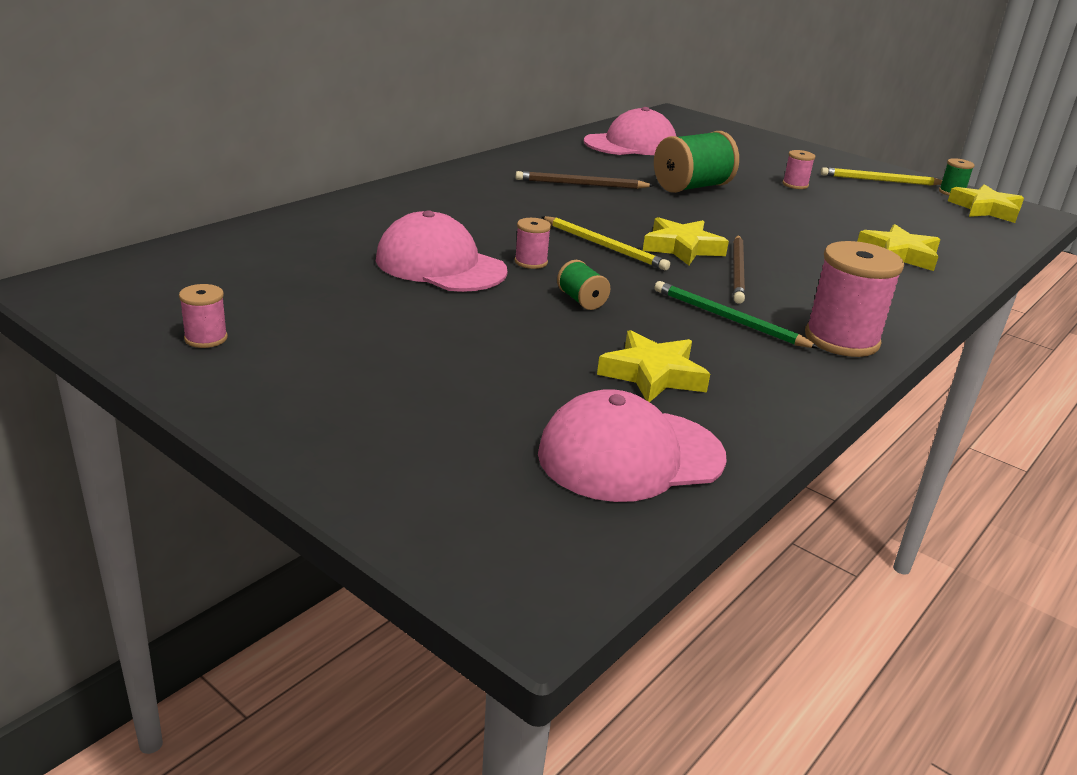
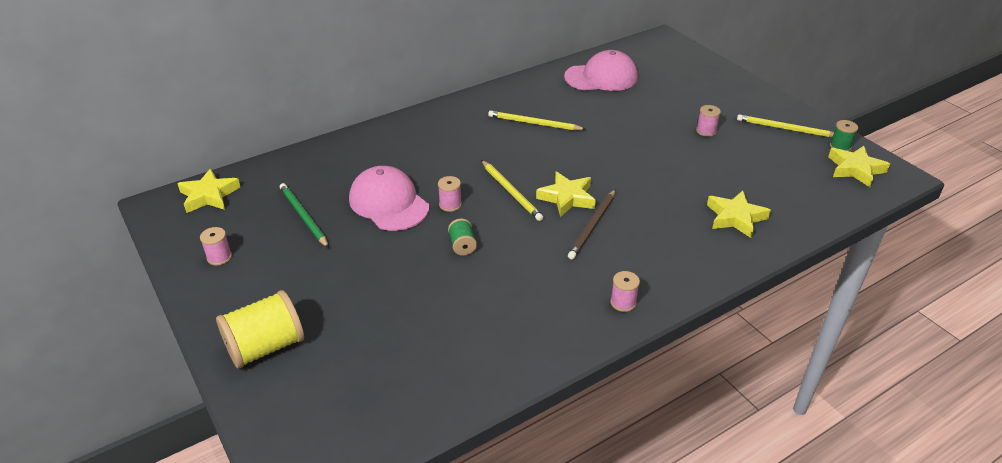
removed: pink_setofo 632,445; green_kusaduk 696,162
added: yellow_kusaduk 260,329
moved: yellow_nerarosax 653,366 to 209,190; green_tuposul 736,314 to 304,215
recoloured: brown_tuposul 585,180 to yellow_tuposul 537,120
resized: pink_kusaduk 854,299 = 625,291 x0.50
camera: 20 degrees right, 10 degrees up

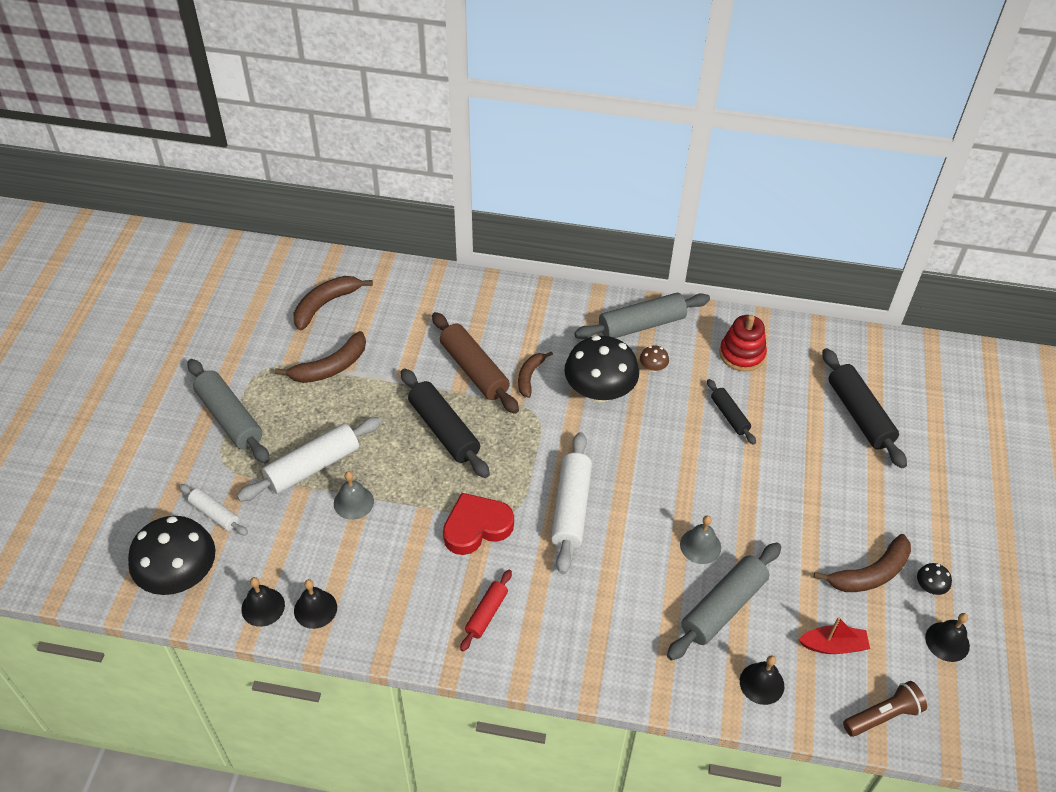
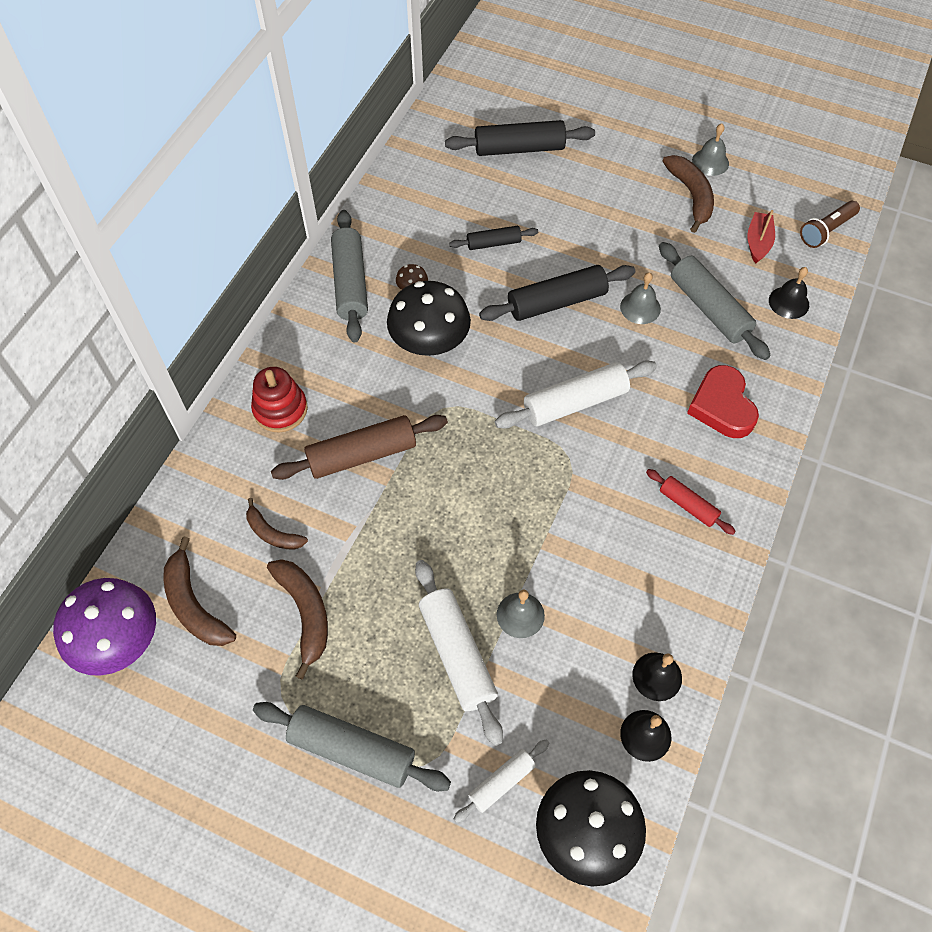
removed: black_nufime 947,637
added: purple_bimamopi 104,627
moved: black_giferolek 445,423 to 557,293; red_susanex 478,524 to 723,401; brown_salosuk 535,374 to 277,524; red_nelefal 743,343 to 279,400
replaced: black_bimamopi 934,579 to grey_nufime 710,149
turned: grey_giferolek 229,411 = 352,746 45 degrees clockwise; white_giferolek 571,503 = 576,394 45 degrees counterclockwise; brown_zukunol 885,709 = 830,224 120 degrees counterclockwise
camera: 75 degrees left, 10 degrees up

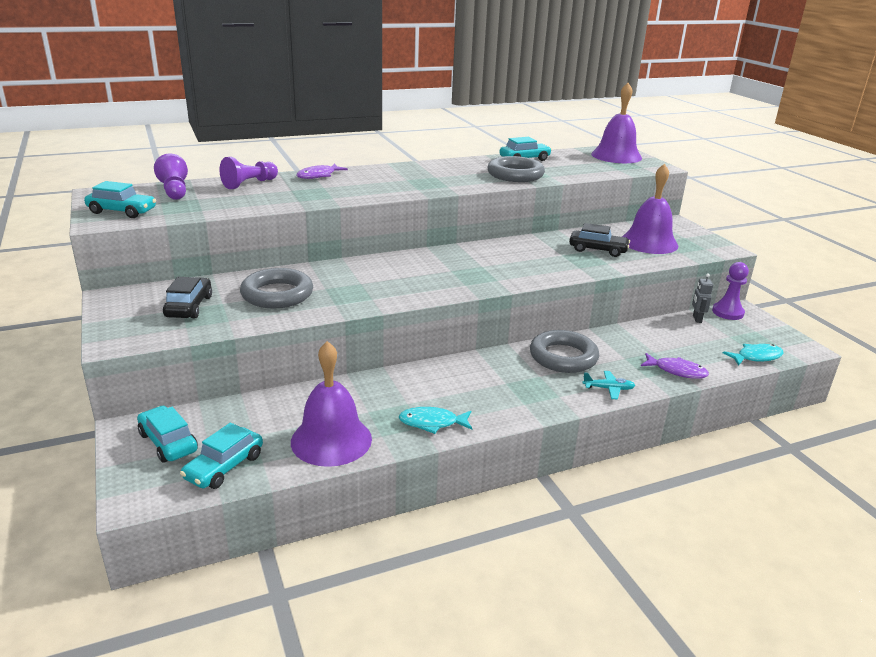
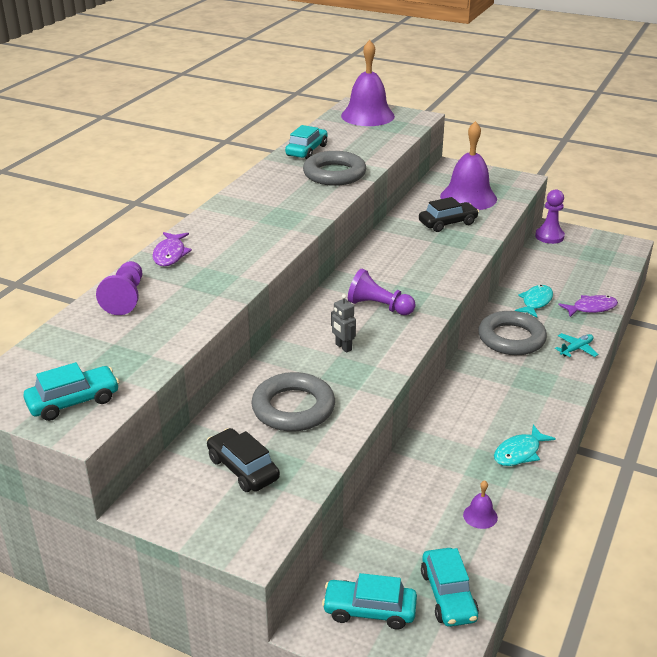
moved: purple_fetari 171,176 to 382,292; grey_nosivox 702,298 to 343,323; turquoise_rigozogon 753,355 to 534,301
resized: purple_nufime 331,404 = 480,505 x0.41
camera: 40 degrees left, 5 degrees up

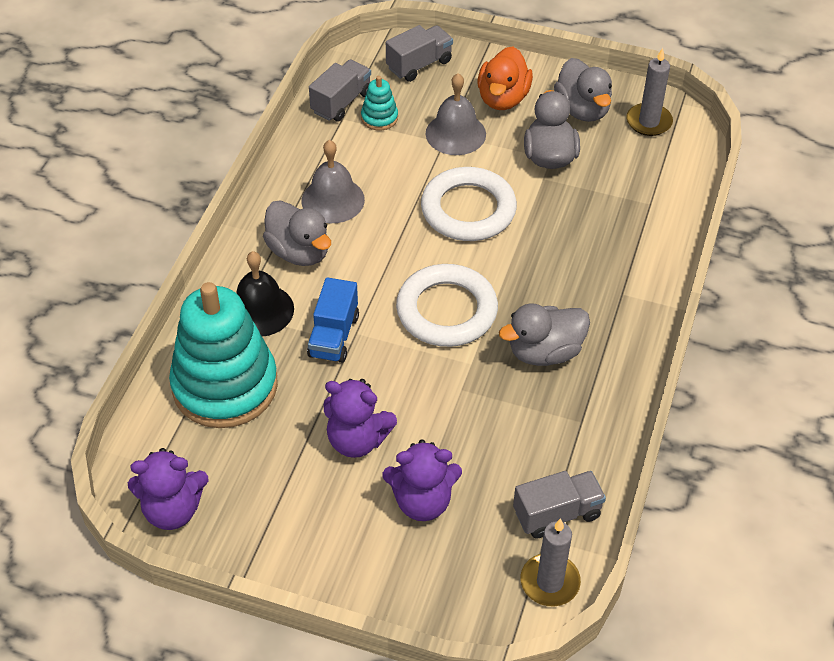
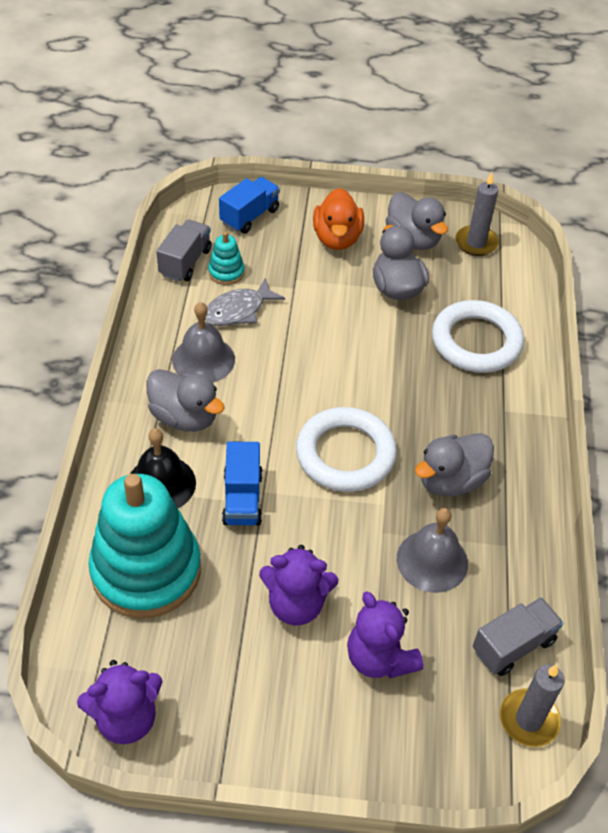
added: grey_rigozogon 245,302
moved: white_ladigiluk 469,204 to 478,336; grey_nufime 456,114 to 432,550
recoloured: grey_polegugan 419,53 to blue_polegugan 249,205
turned: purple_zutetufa 422,480 = 385,634 75 degrees clockwise
camera: 15 degrees left, 0 degrees up

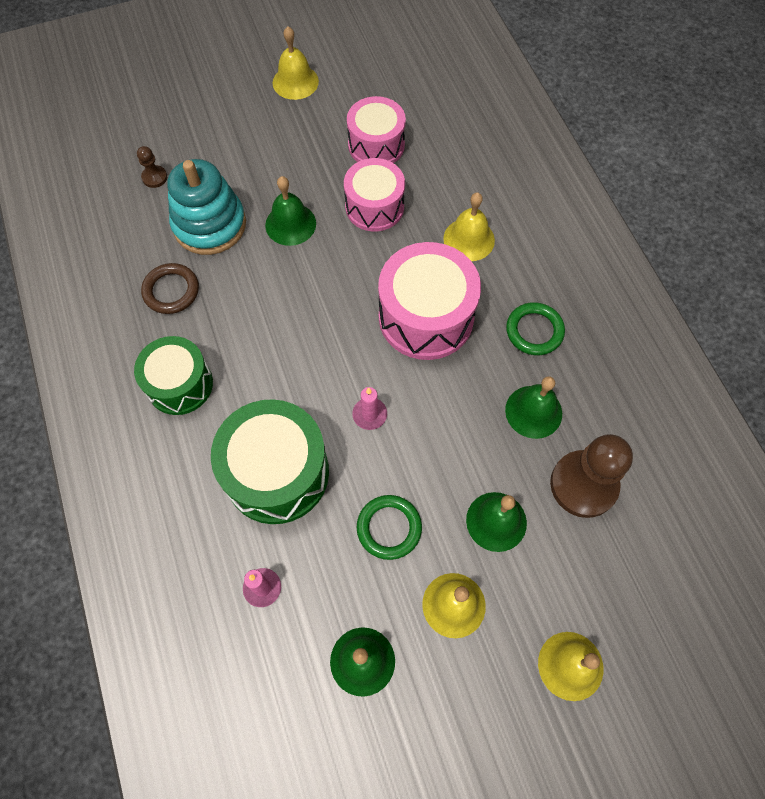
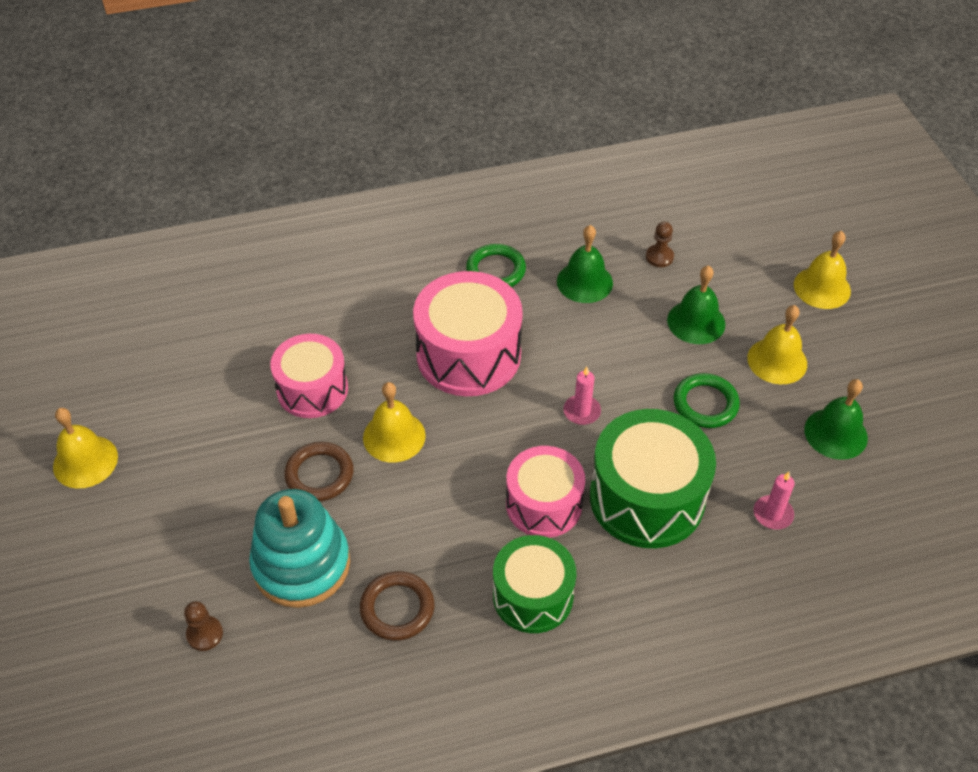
moved: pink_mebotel 376,129 to 545,492; yellow_nufime 469,226 to 394,422
replaced: green_nufime 290,211 to brown_ladigiluk 318,471
resized: brown_fetari 591,476 = 660,244 x0.45
camera: 85 degrees left, 15 degrees down

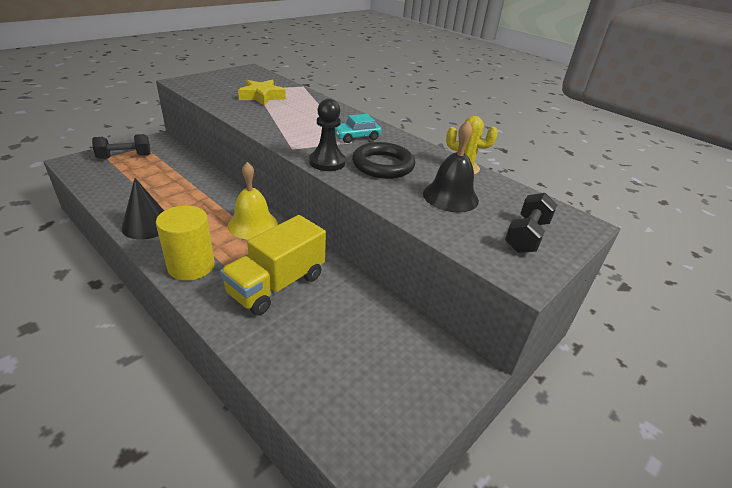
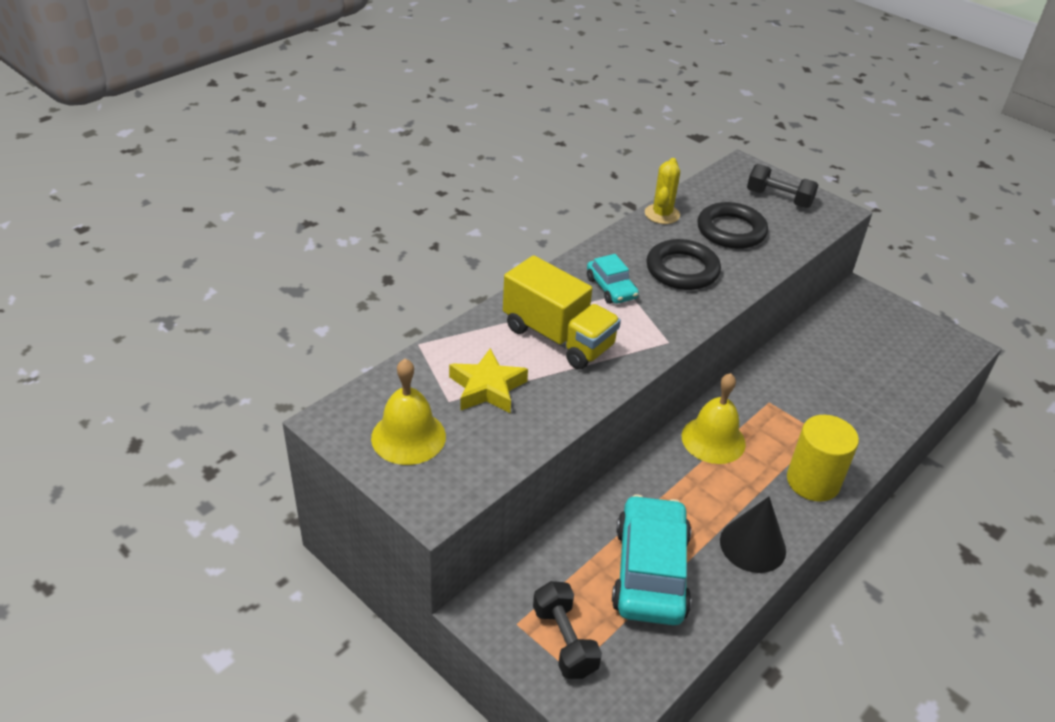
removed: black_fetari 327,135
added: yellow_nufime 408,412; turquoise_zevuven 651,560
moved: yellow_polegugan 273,265 to 562,312
replaced: black_nufime 451,167 to black_ladigiluk 732,225
camera: 90 degrees left, 5 degrees up

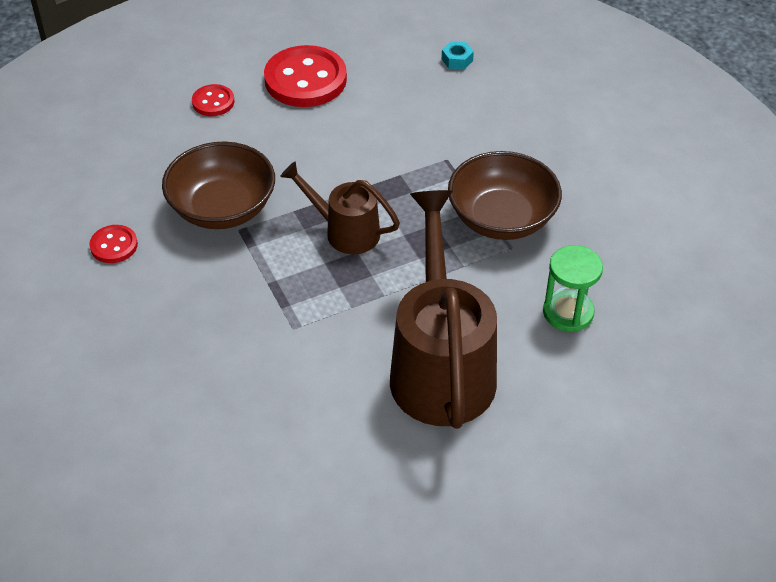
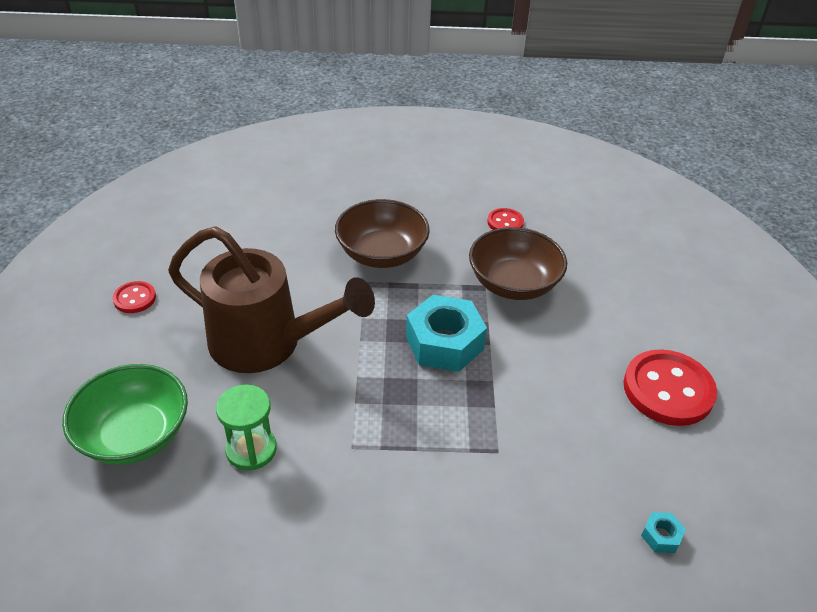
added: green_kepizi 125,414
moved: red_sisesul 213,100 to 134,297; brown_kepizi 505,195 to 382,233
replaced: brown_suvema 340,207 to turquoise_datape 446,333
camera: 115 degrees right, 5 degrees down

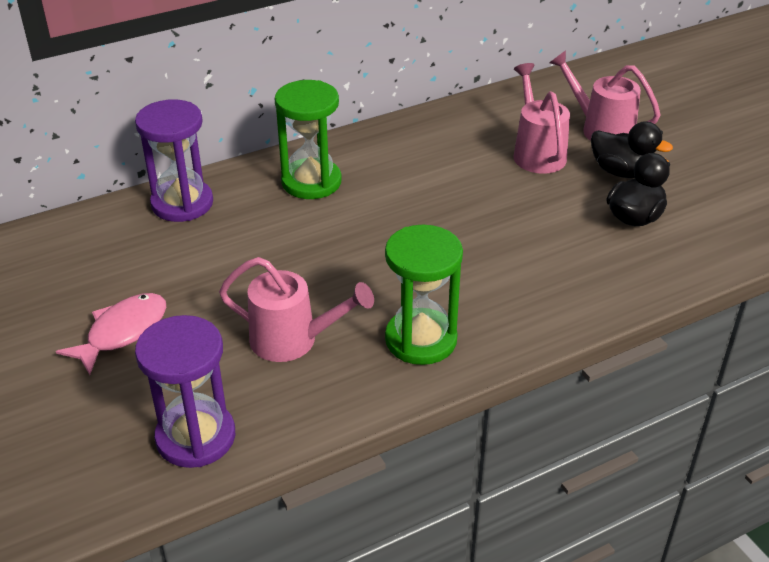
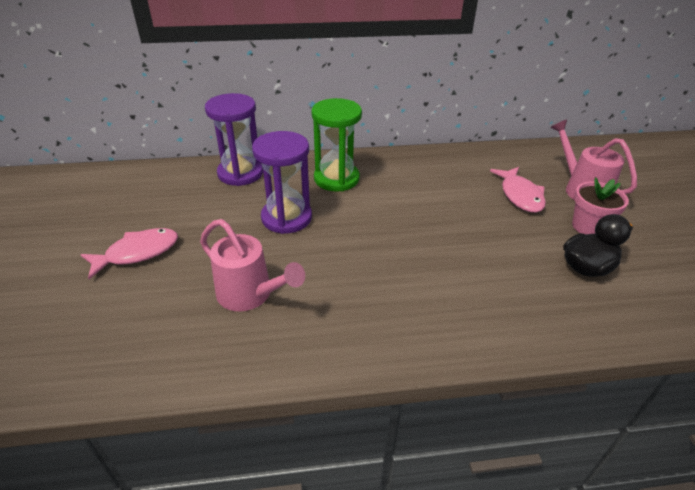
removed: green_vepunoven 424,295
moved: purple_vepunoven 185,391 to 282,182
replaced: pink_suvema 542,118 to pink_rigozogon 518,190; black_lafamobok 632,149 to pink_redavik 600,205
camera: 20 degrees right, 0 degrees up

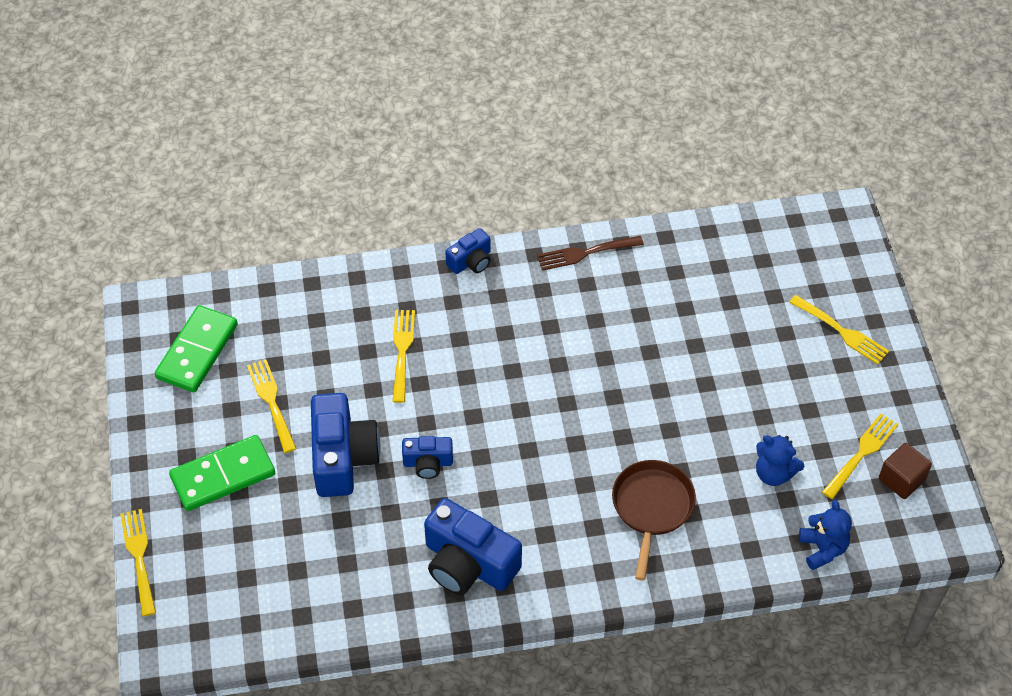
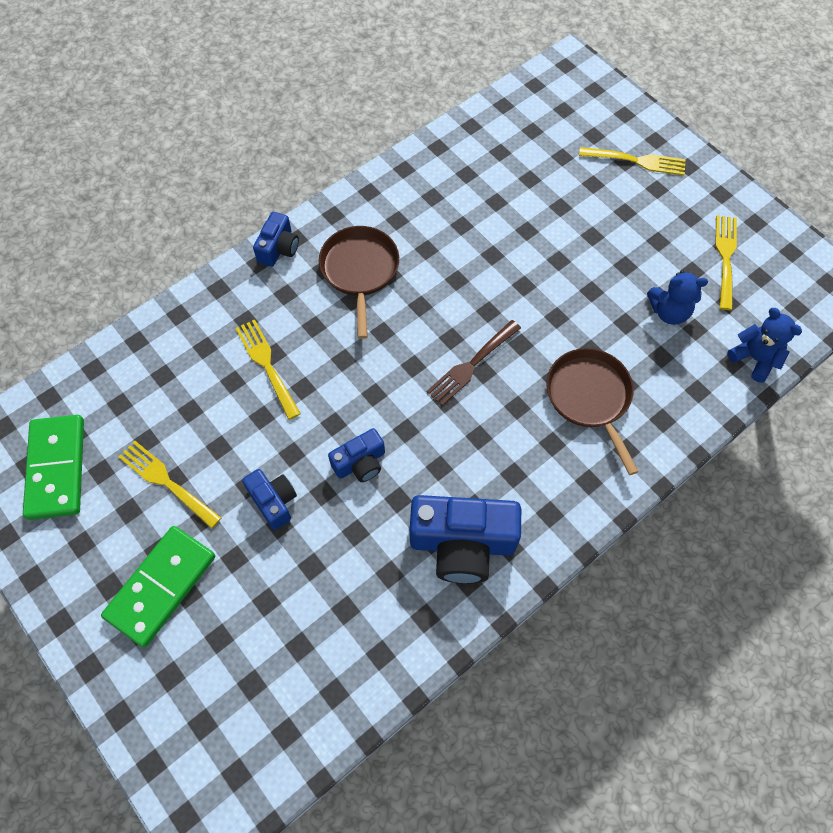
removed: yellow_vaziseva 138,562; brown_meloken 905,471
added: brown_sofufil 359,282
moved: brown_vaziseva 590,253 to 474,363
resized: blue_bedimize 346,445 = 269,499 x0.54
camera: 30 degrees left, 10 degrees up

